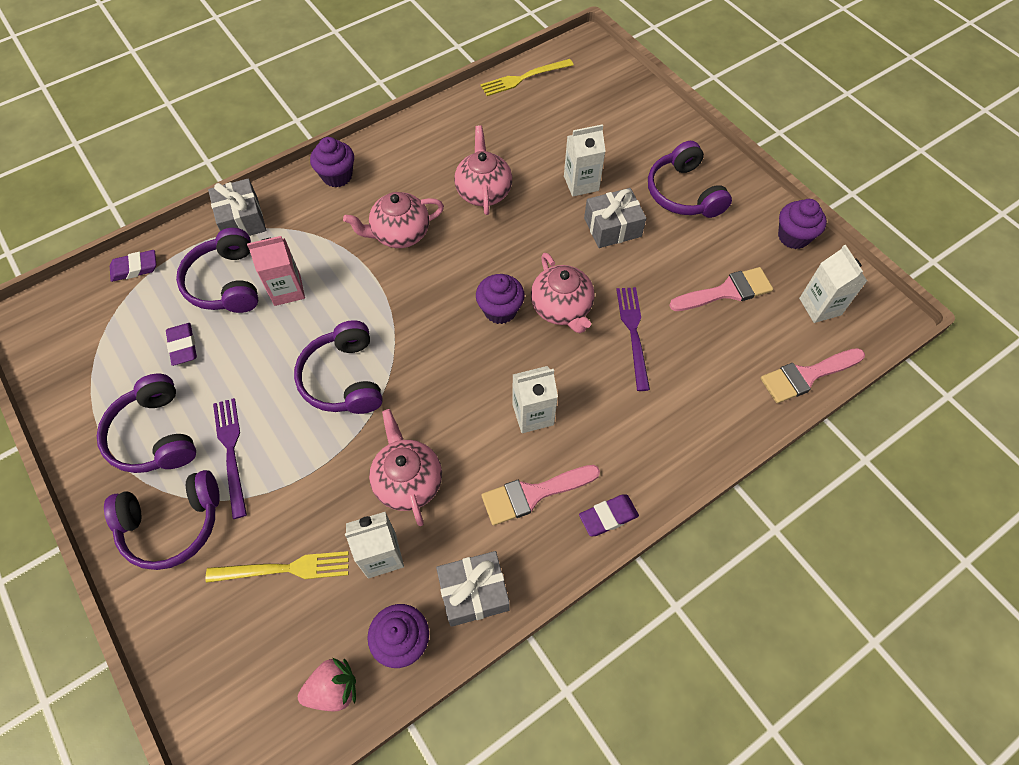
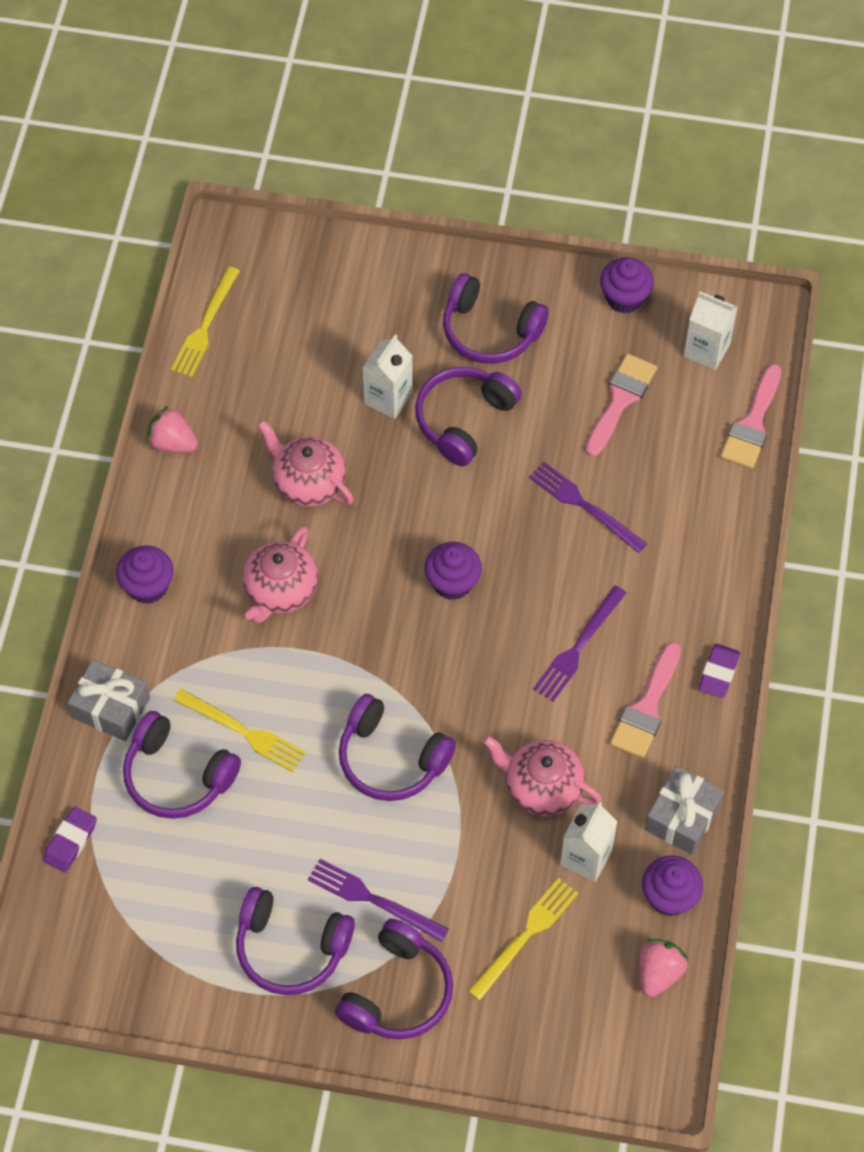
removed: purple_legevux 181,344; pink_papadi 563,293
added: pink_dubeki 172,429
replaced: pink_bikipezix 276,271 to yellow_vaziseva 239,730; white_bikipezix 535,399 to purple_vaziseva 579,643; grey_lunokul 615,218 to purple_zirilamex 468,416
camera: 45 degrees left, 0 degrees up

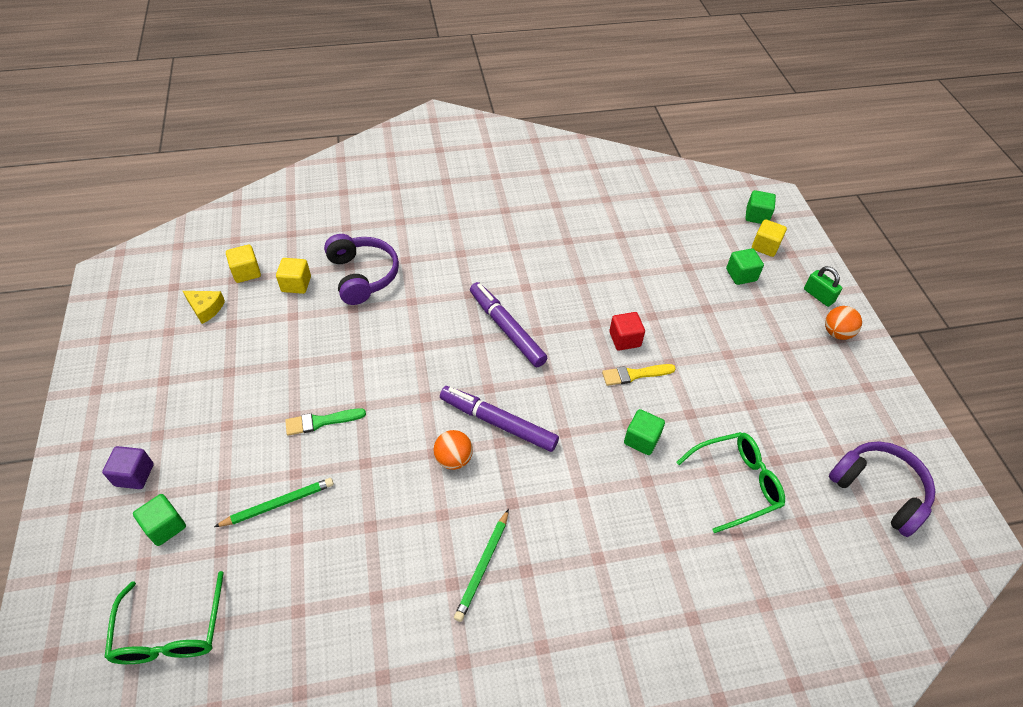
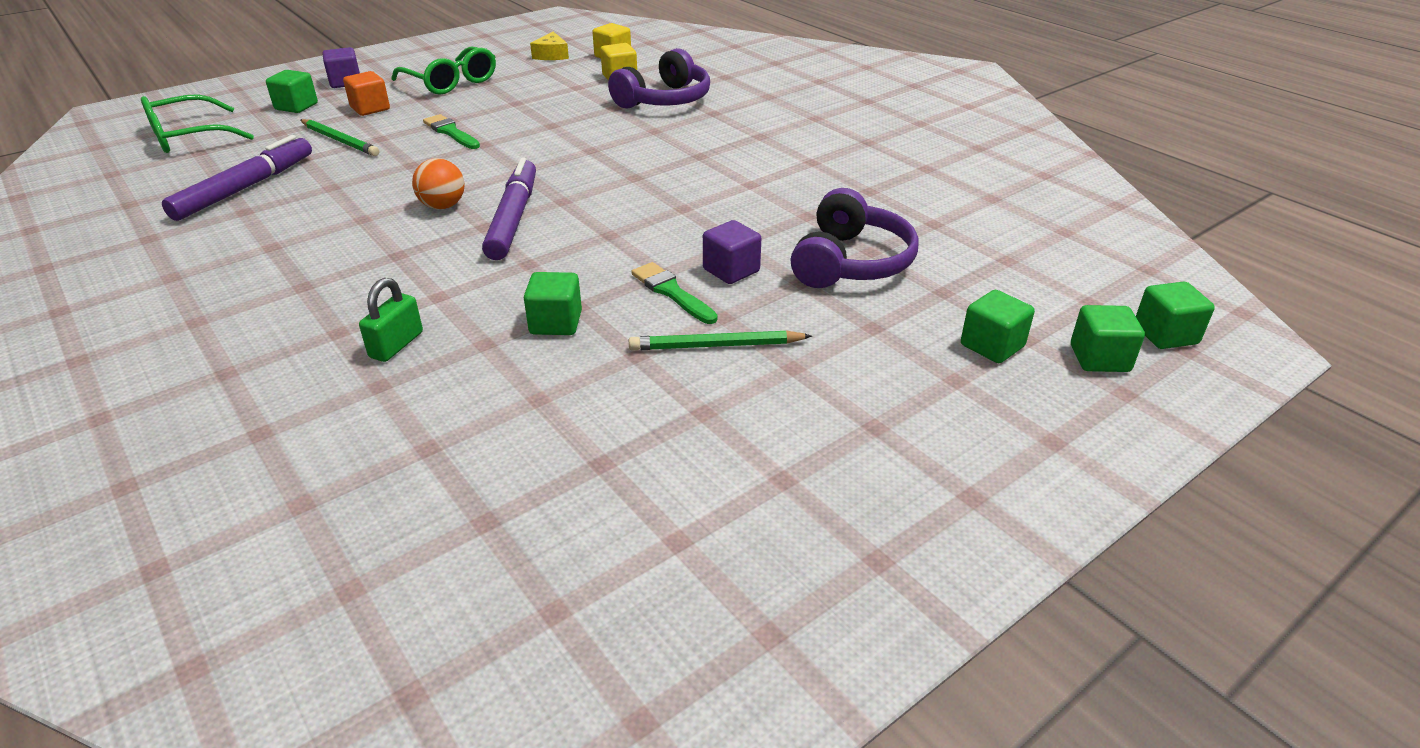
removed: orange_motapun 843,323
added: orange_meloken 366,93
moved: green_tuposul 481,565 to 720,340; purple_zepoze 508,324 to 237,178; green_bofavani 730,482 to 443,71; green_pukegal 823,286 to 391,320; purple_zirilamex 882,489 to 854,238
recoloured: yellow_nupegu 639,375 to green_nupegu 674,293; red_meloken 627,331 to purple_meloken 732,252; yellow_meloken 769,238 to green_meloken 1108,338
camera: 65 degrees right, 15 degrees down

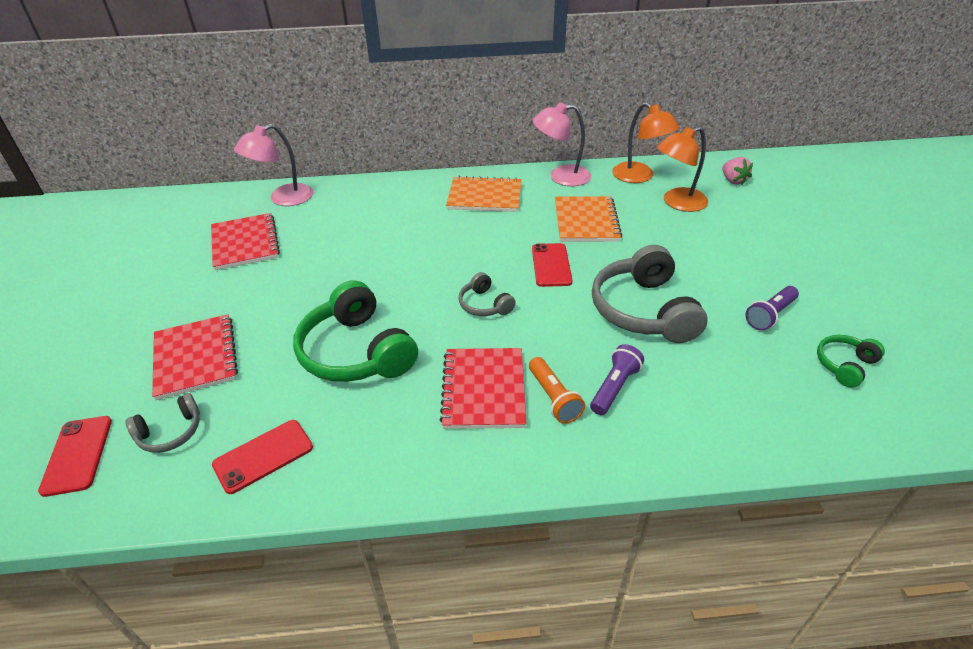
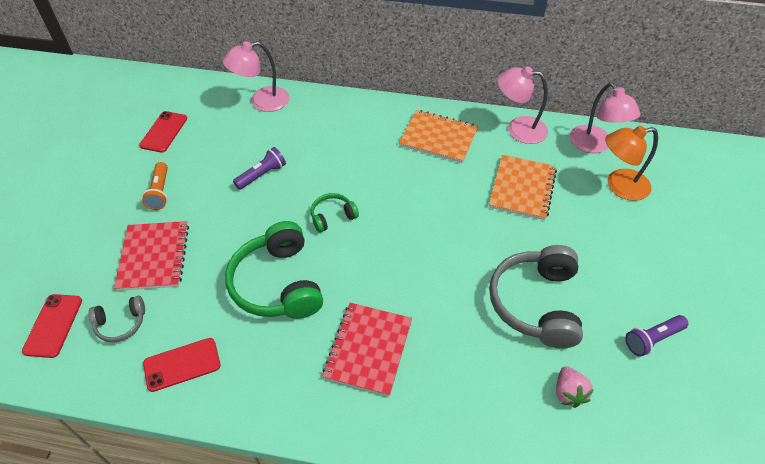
removed: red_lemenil 245,241; grey_zirilamex 487,294
moved: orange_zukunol 557,390 to 155,186; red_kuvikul 552,265 to 163,132; purple_zukunol 617,379 to 259,168; pink_dubeki 737,171 to 575,387; green_zirilamex 851,361 to 335,213
recoloured: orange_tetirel 646,142 to pink_tetirel 605,117
camera: 15 degrees right, 10 degrees up

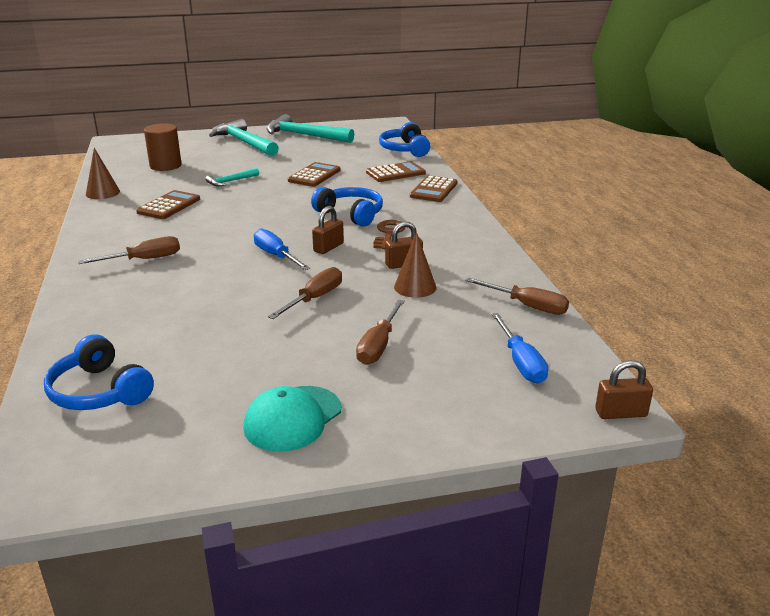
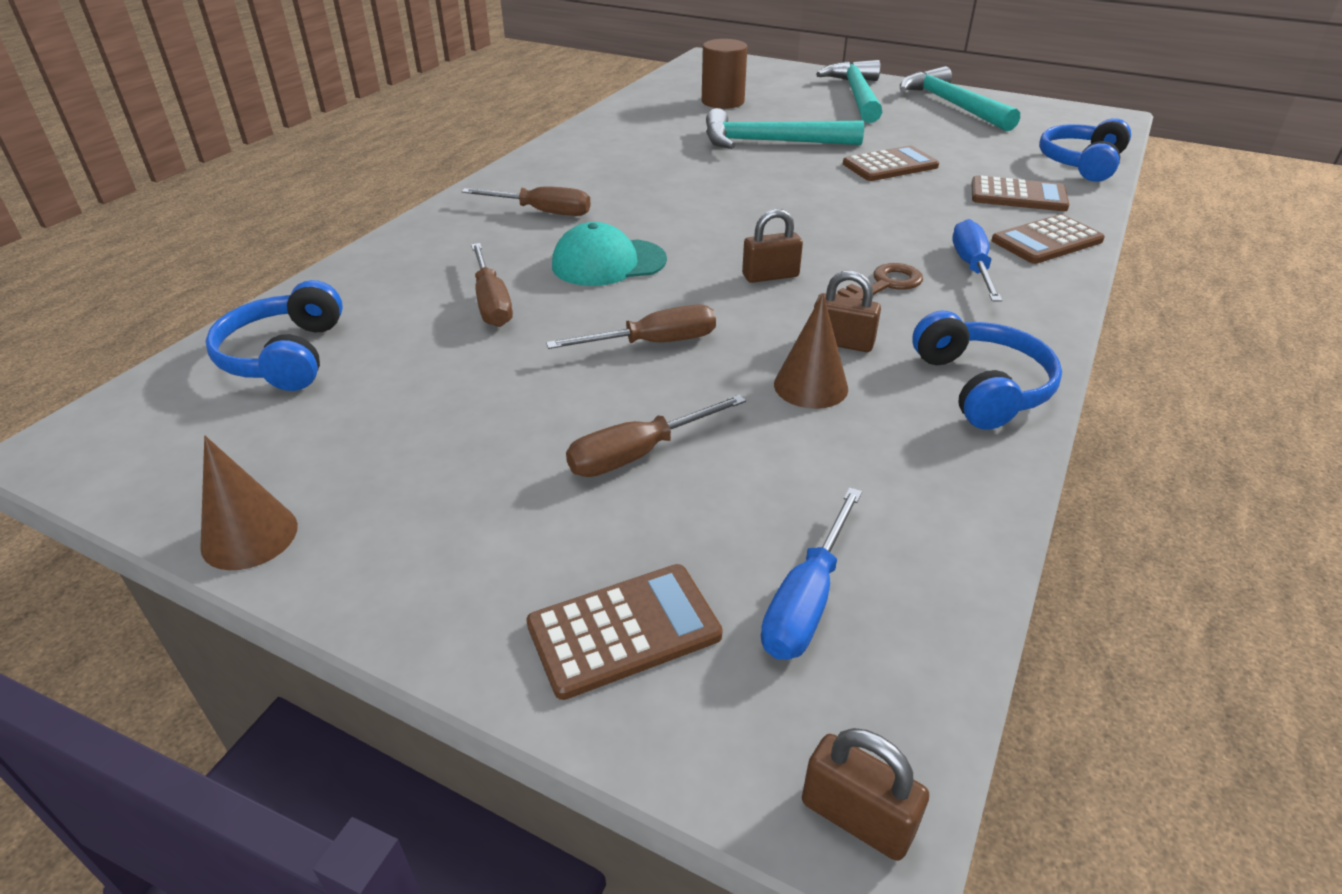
moved: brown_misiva 103,173 to 249,503; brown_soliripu 168,204 to 624,632; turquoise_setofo 292,419 to 609,254; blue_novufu 282,249 to 977,260; blue_zirilamex 347,207 to 987,370; brown_novufu 517,296 to 492,285
resized: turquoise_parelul 232,177 = 785,128 x2.02
camera: 40 degrees right, 10 degrees up

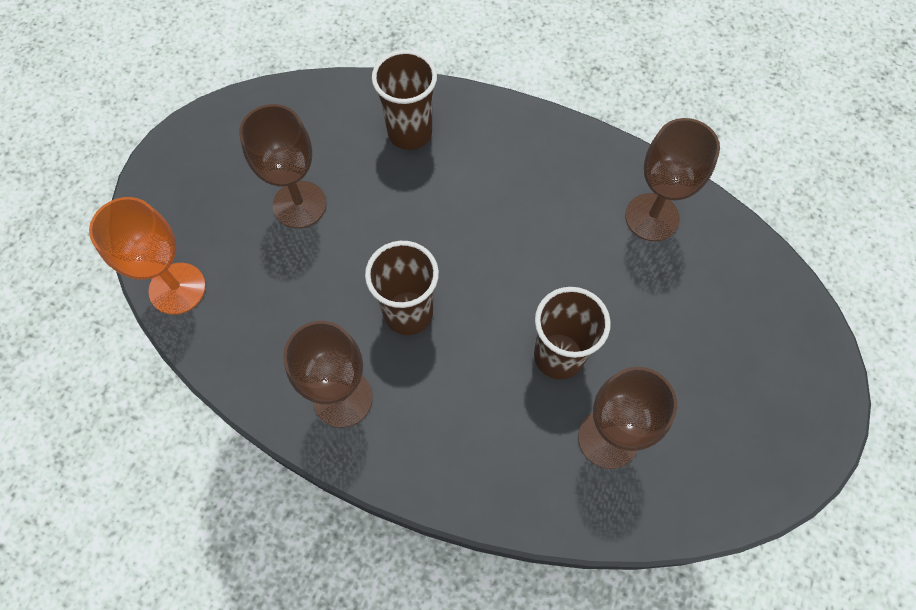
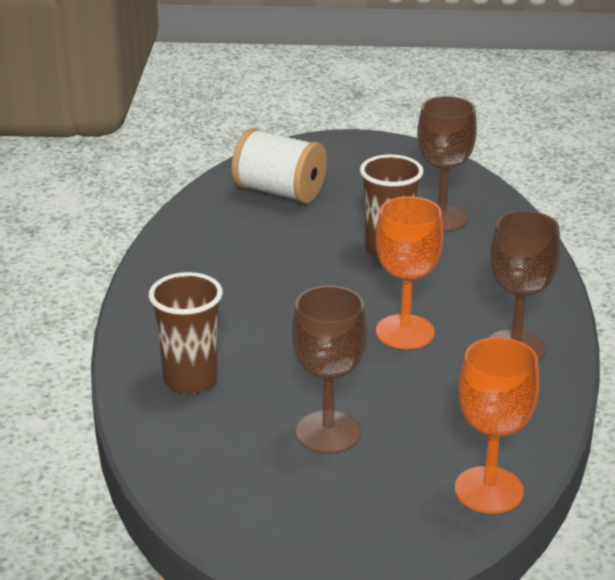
removed: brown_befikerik 672,179
added: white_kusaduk 279,166
replaced: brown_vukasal 402,288 to orange_befikerik 410,272
camera: 110 degrees left, 35 degrees down

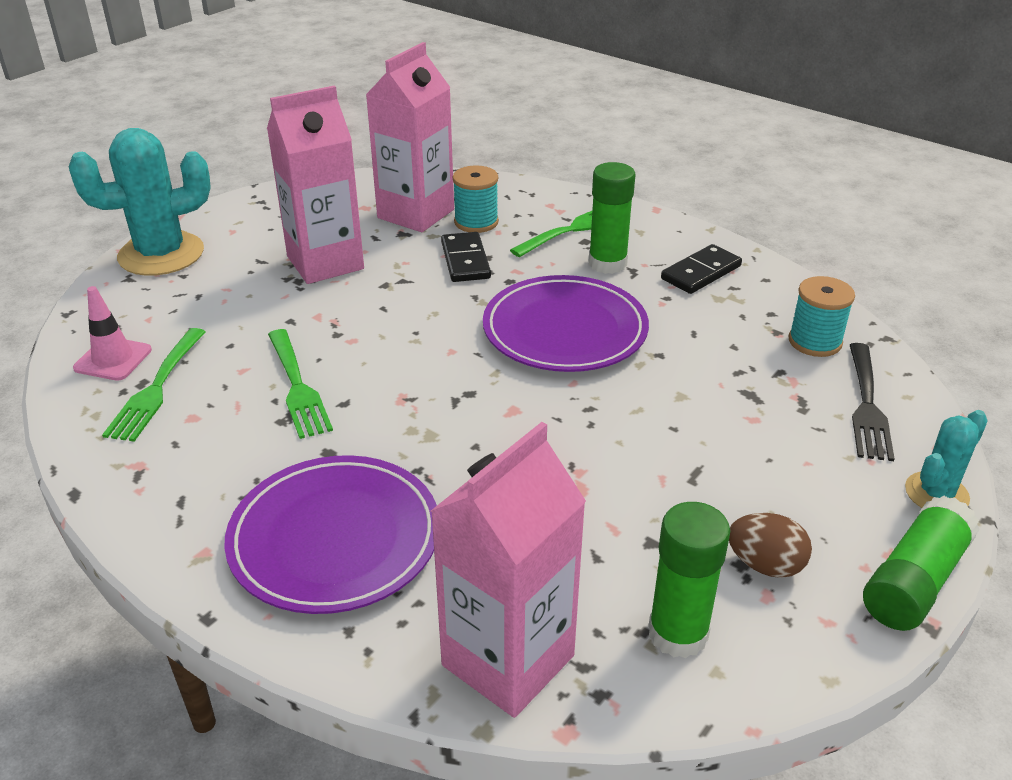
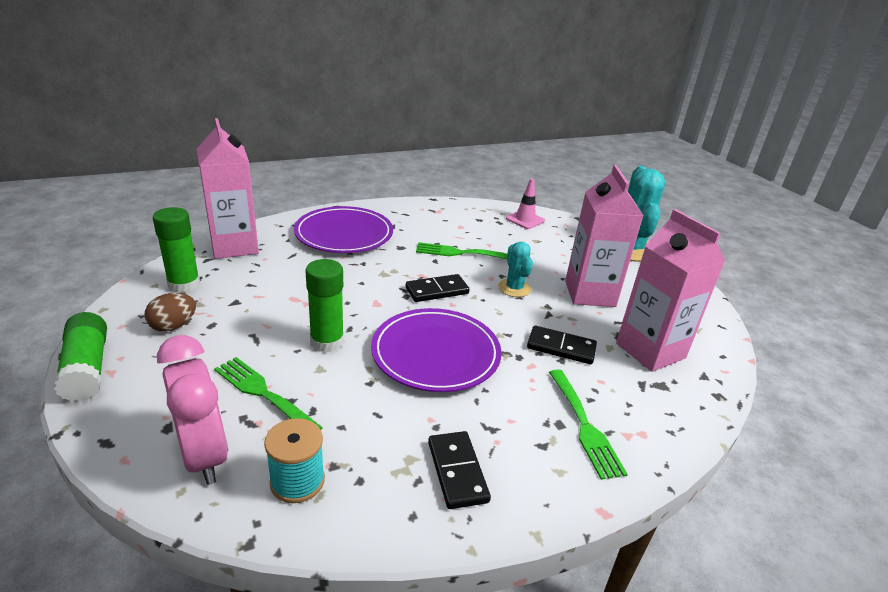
removed: turquoise_kusaduk 476,199
added: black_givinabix 438,288
moved: green_vaziseva 154,385 to 268,393; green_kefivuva 612,218 to 325,306; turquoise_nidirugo 946,459 to 515,269
replaced: black_vaziseva 872,402 to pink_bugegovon 192,410
camera: 115 degrees right, 5 degrees down

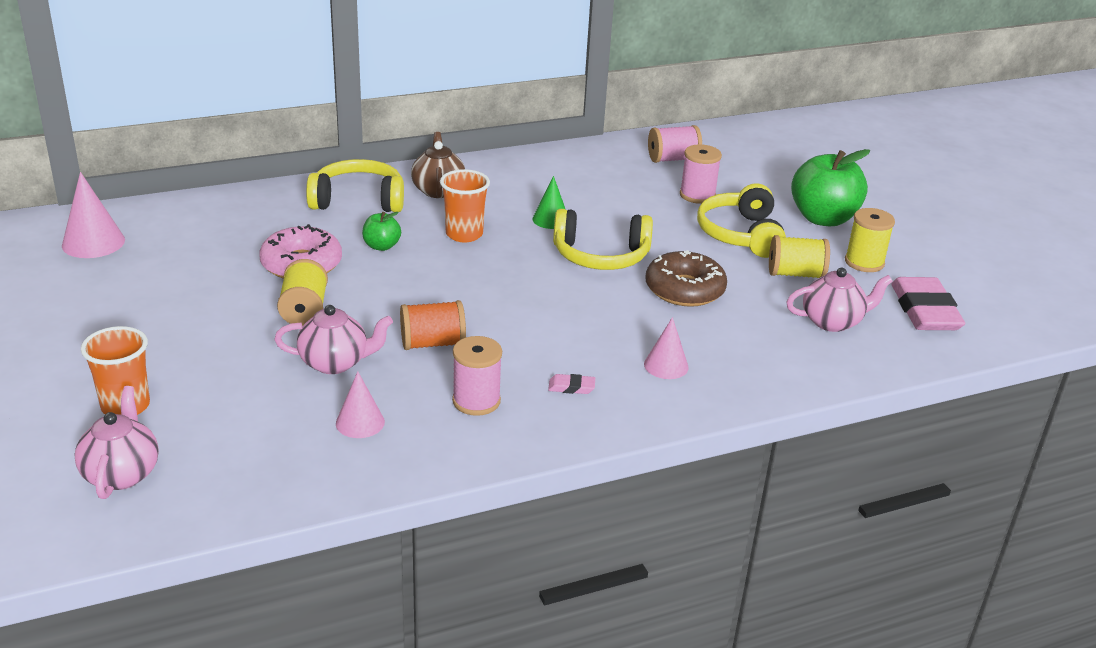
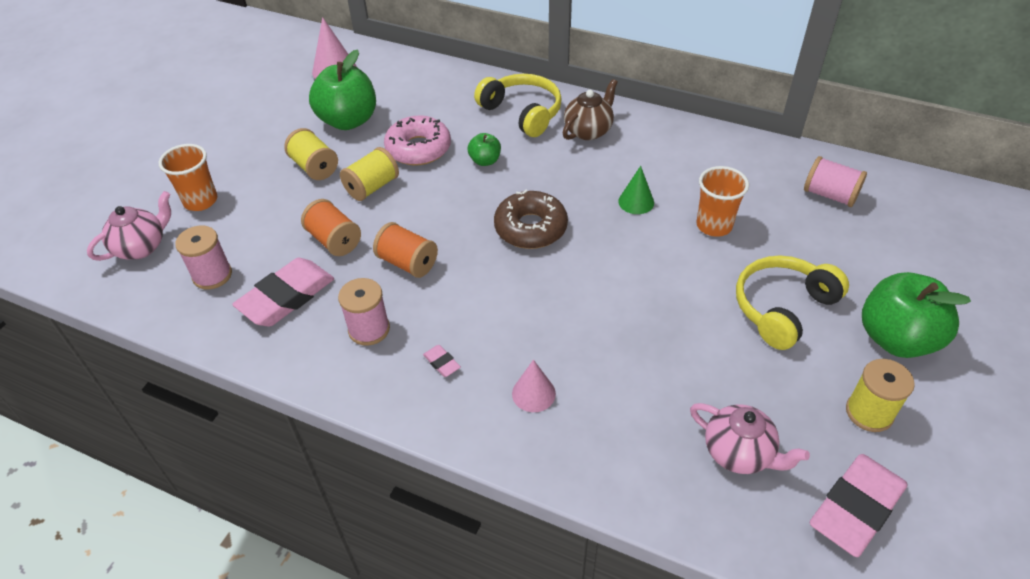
removed: yellow_zirilamex 603,239
added: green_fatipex 342,90
moved: orange_vukasal 465,206 to 723,201; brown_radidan 686,278 to 531,219; pink_kusaduk 701,174 to 203,257; yellow_kusaduk 799,256 to 311,154
replaced: pink_papadi 333,339 to orange_kusaduk 331,227; pink_misiva 360,404 to pink_legevux 283,292
camera: 50 degrees right, 15 degrees up

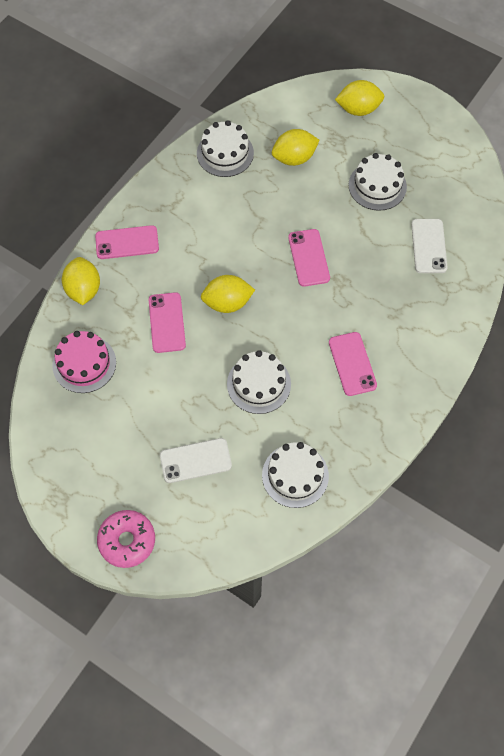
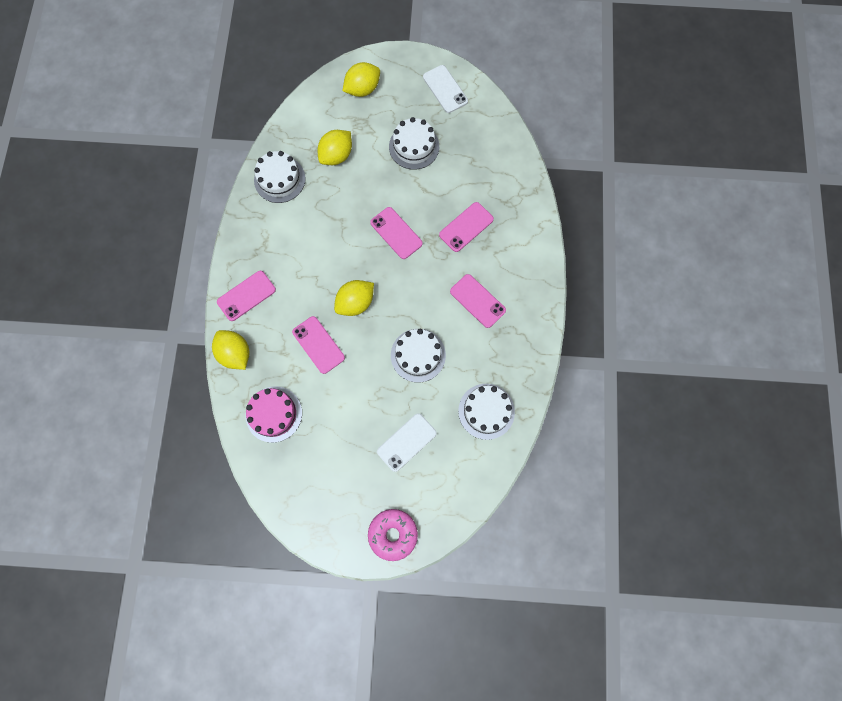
added: pink_kuvikul 466,227
moved: white_kuvikul 429,246 to 445,89
camera: 30 degrees left, 10 degrees up

